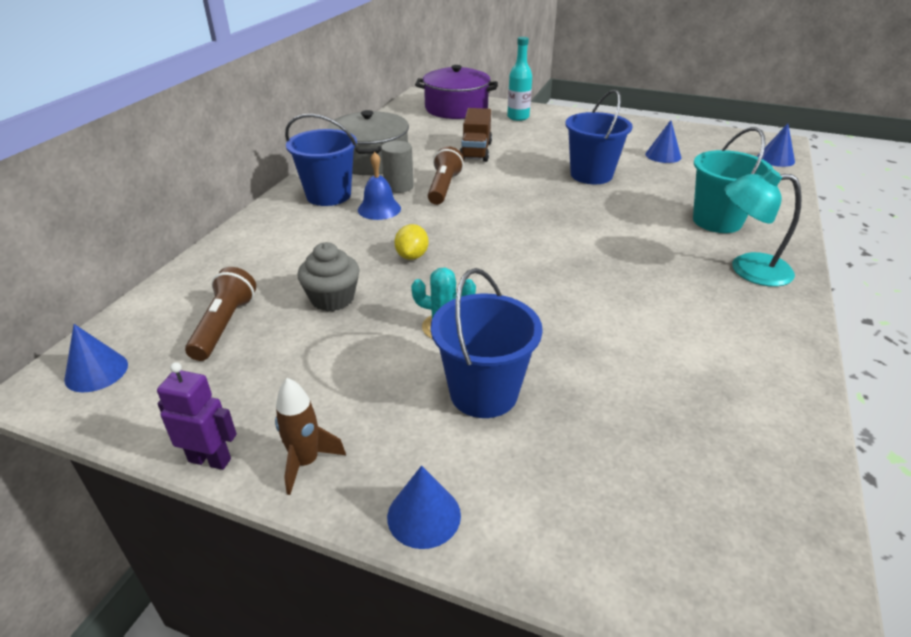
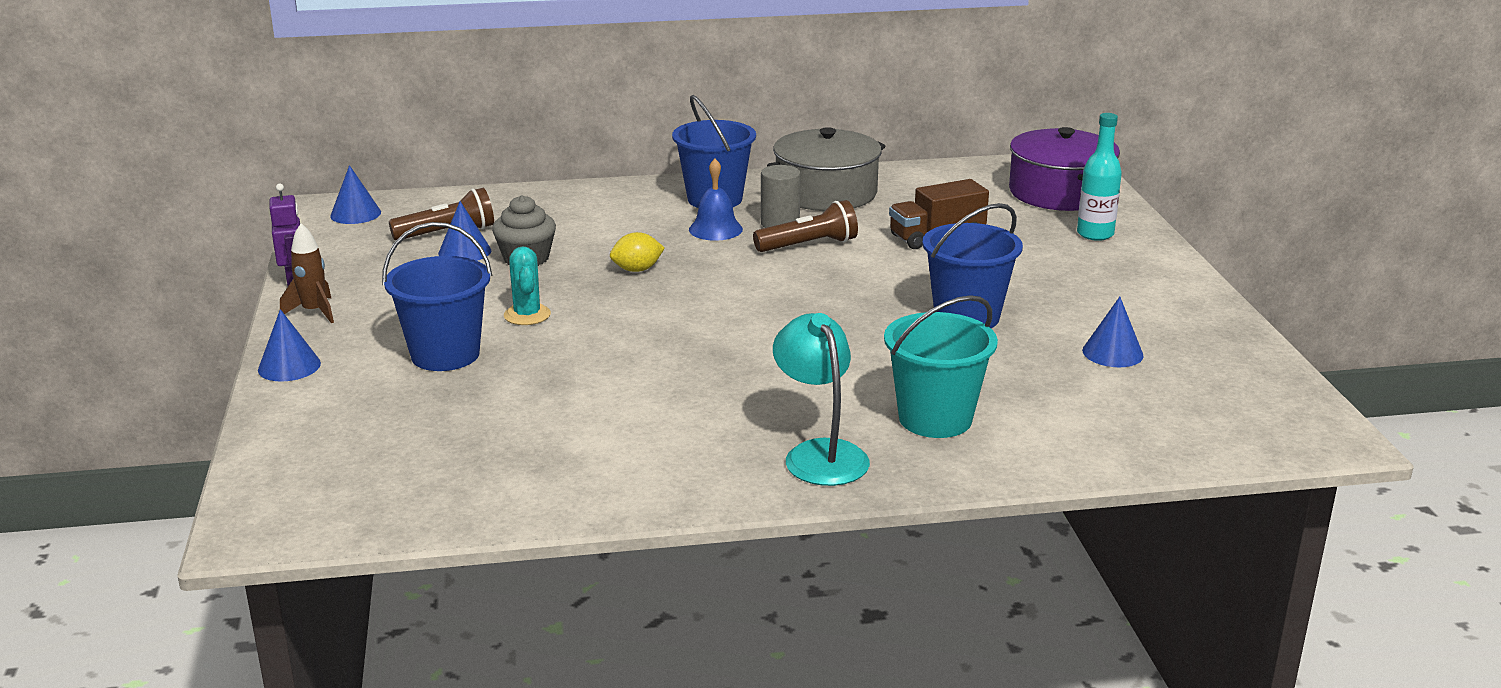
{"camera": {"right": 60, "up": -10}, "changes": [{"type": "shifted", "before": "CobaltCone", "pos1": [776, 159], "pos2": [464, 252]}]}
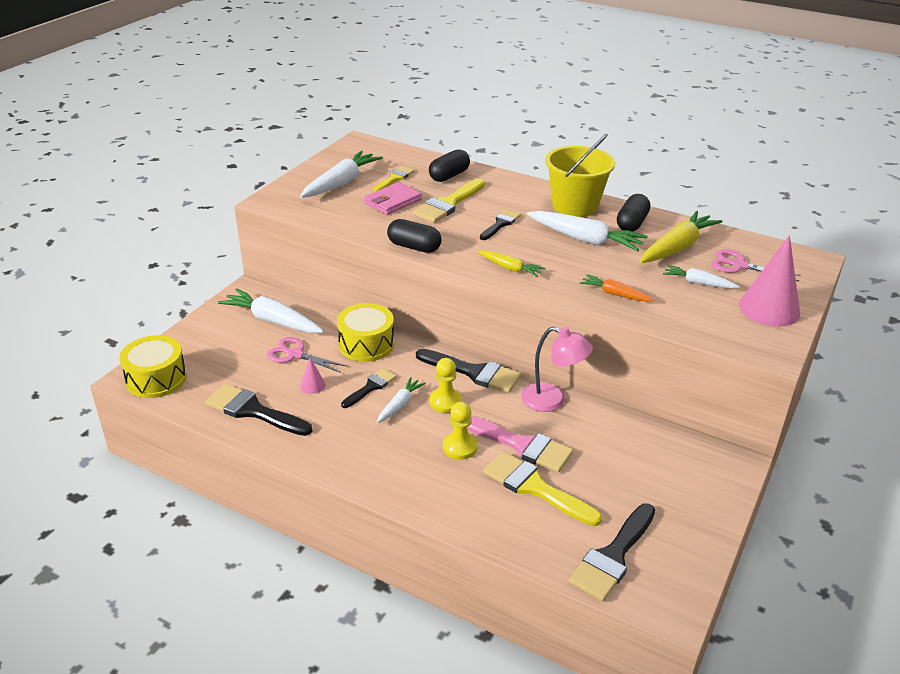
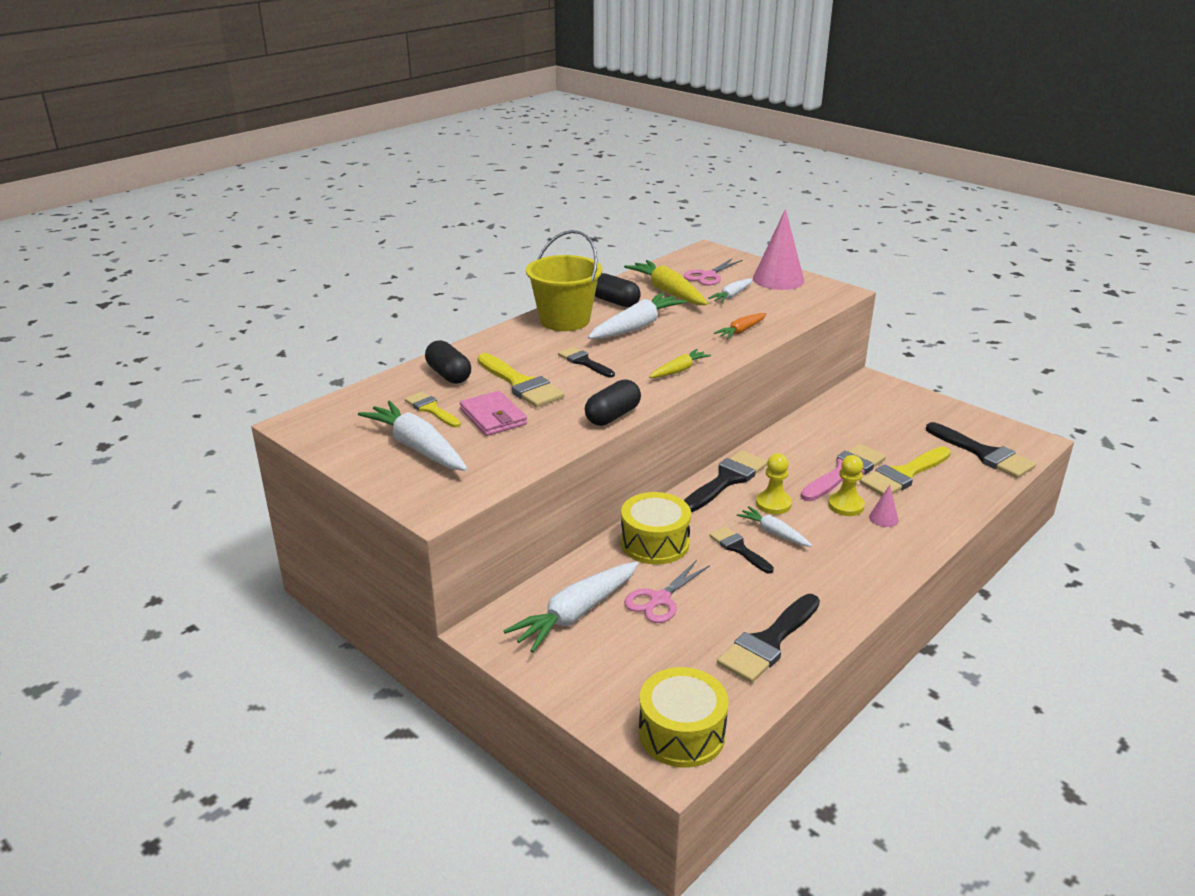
{"camera": {"right": -75, "up": -5}, "changes": [{"type": "gone", "before": "PinkDeskLamp", "pos1": [552, 401]}, {"type": "shifted", "before": "PinkCone", "pos1": [312, 385], "pos2": [883, 518]}]}
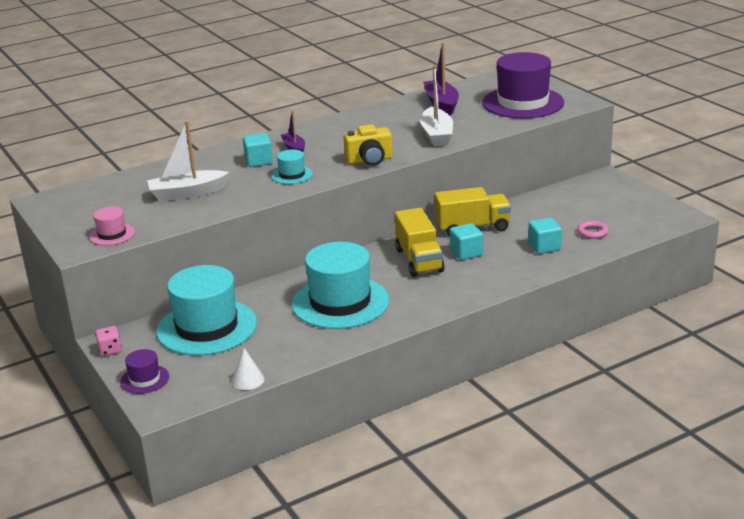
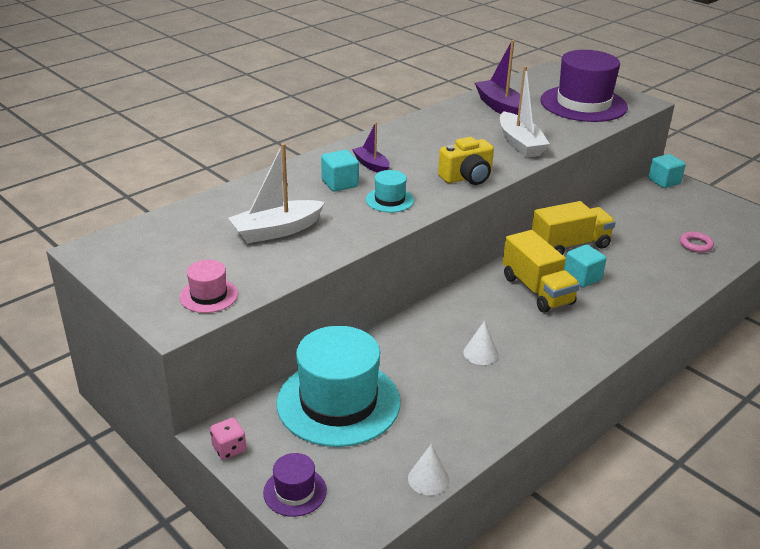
{"camera": {"right": -15, "up": 5}, "changes": [{"type": "shifted", "before": "TealBlock", "pos1": [544, 247], "pos2": [664, 181]}, {"type": "swapped", "before": "TealHat", "after": "PureWhiteCone", "pos1": [340, 302], "pos2": [480, 353]}]}
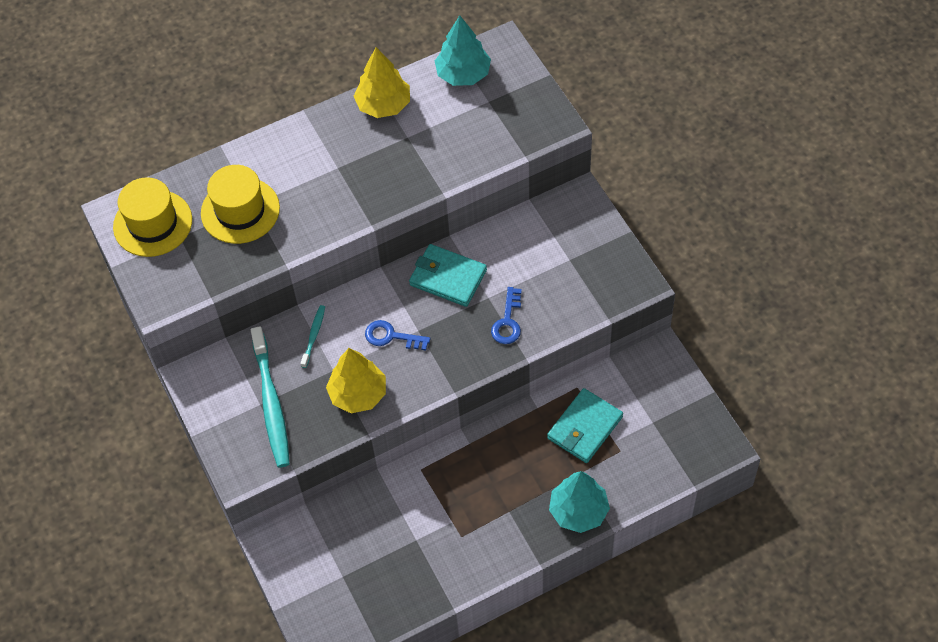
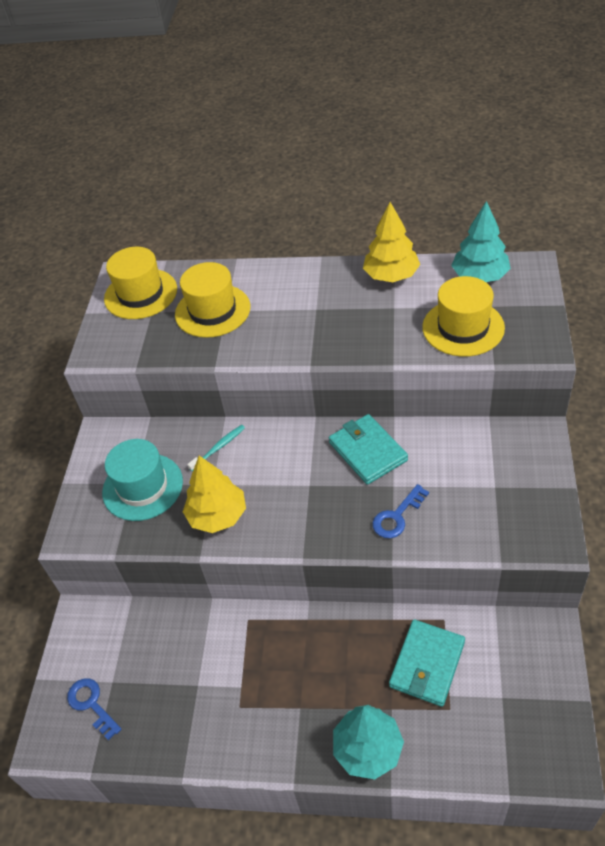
{"camera": {"right": 35, "up": -10}, "changes": [{"type": "shifted", "before": "CobaltDoorKey", "pos1": [391, 336], "pos2": [91, 704]}, {"type": "swapped", "before": "TealDentalBrush", "after": "TealHat", "pos1": [271, 403], "pos2": [142, 487]}, {"type": "rotated", "before": "TealWallet", "pos1": [584, 428], "pos2": [427, 664], "turn": -45}, {"type": "new", "after": "YellowHat", "pos2": [463, 327]}]}
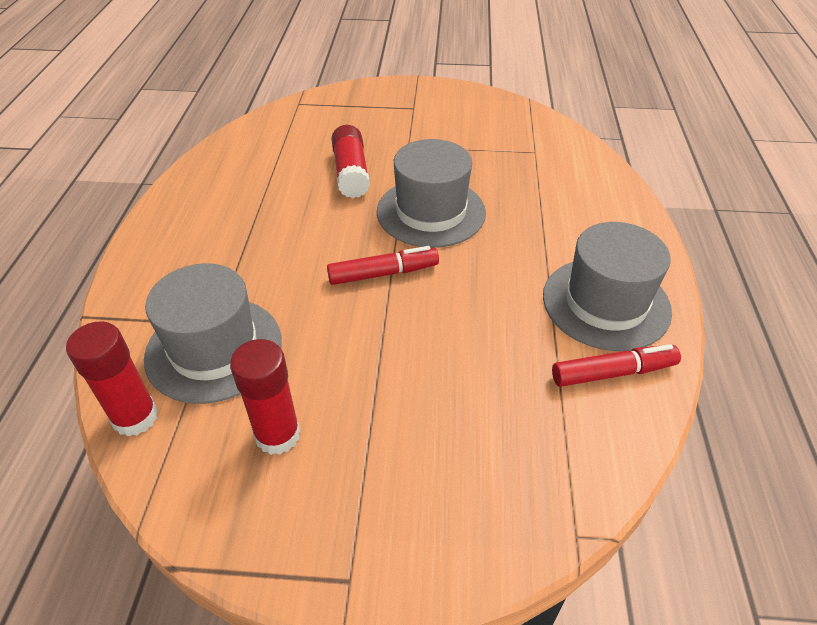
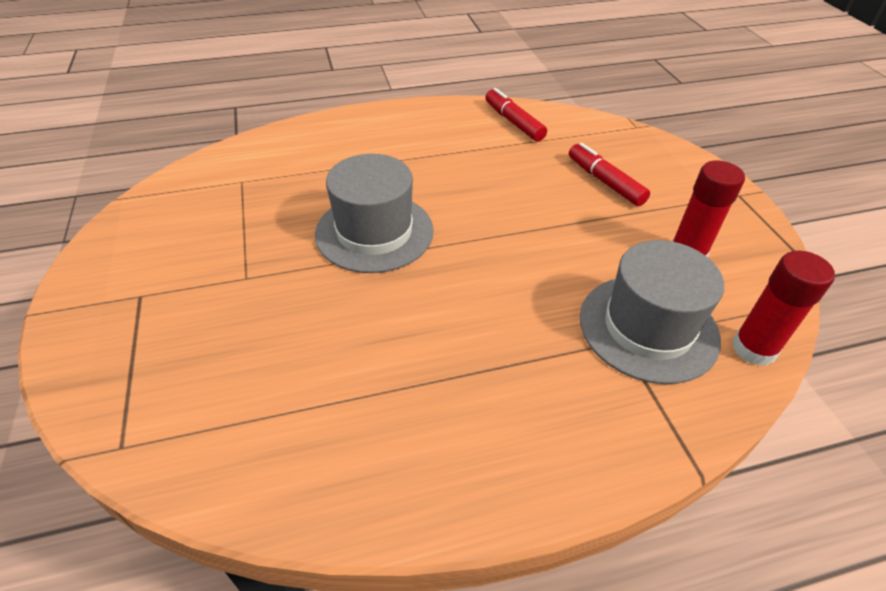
{"camera": {"right": -110, "up": 0}, "changes": [{"type": "gone", "before": "ScarletStickOfGlue", "pos1": [351, 173]}, {"type": "gone", "before": "GreyHat", "pos1": [606, 303]}, {"type": "shifted", "before": "ScarletFeltPen", "pos1": [383, 273], "pos2": [605, 181]}]}
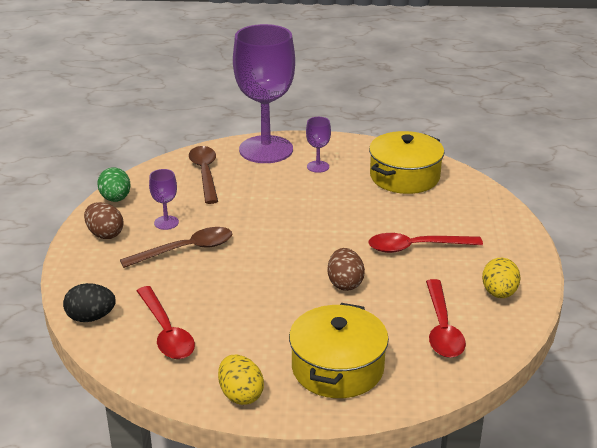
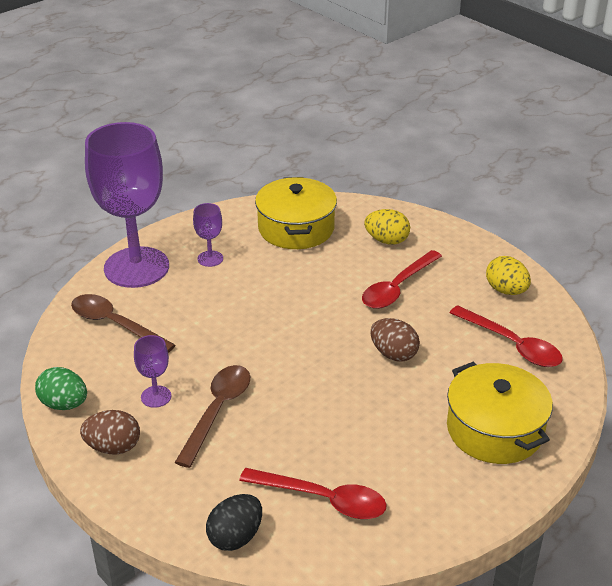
{"camera": {"right": -45, "up": 5}, "changes": [{"type": "shifted", "before": "YellowToyEgg", "pos1": [240, 395], "pos2": [386, 240]}]}
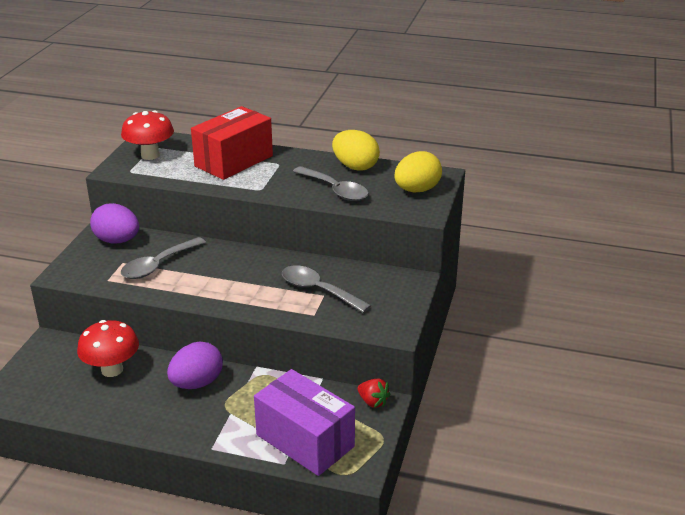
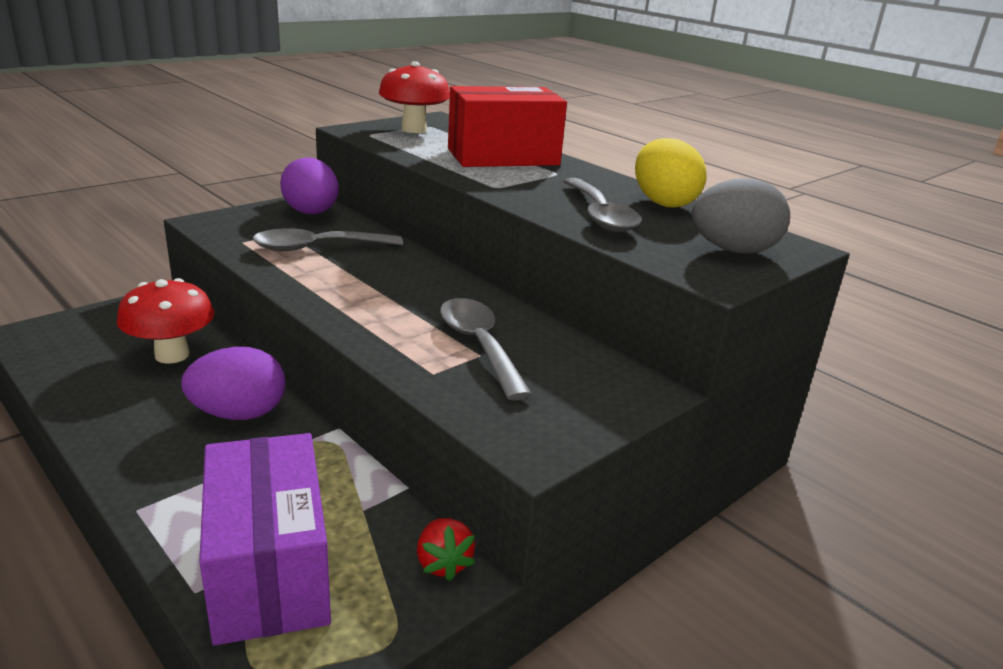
{"camera": {"right": 30, "up": -5}, "changes": [{"type": "repainted", "before": "YellowToyEgg", "after": "GreyToyEgg", "pos1": [417, 190], "pos2": [733, 250]}]}
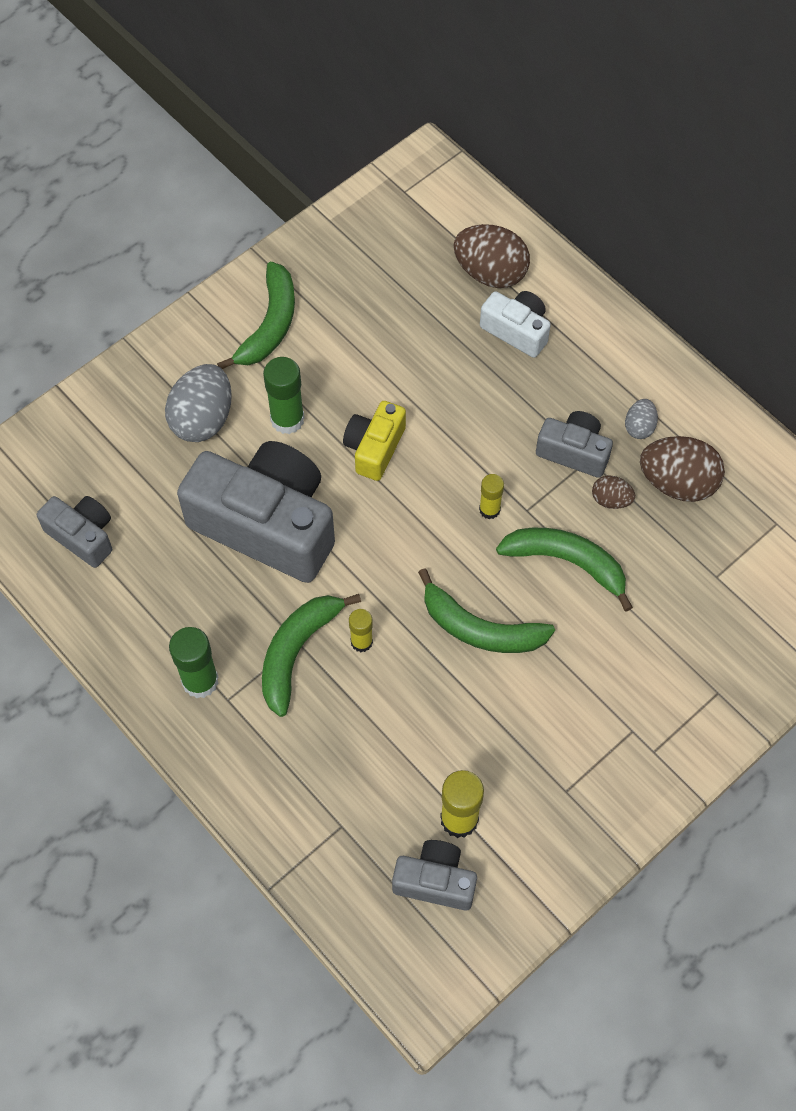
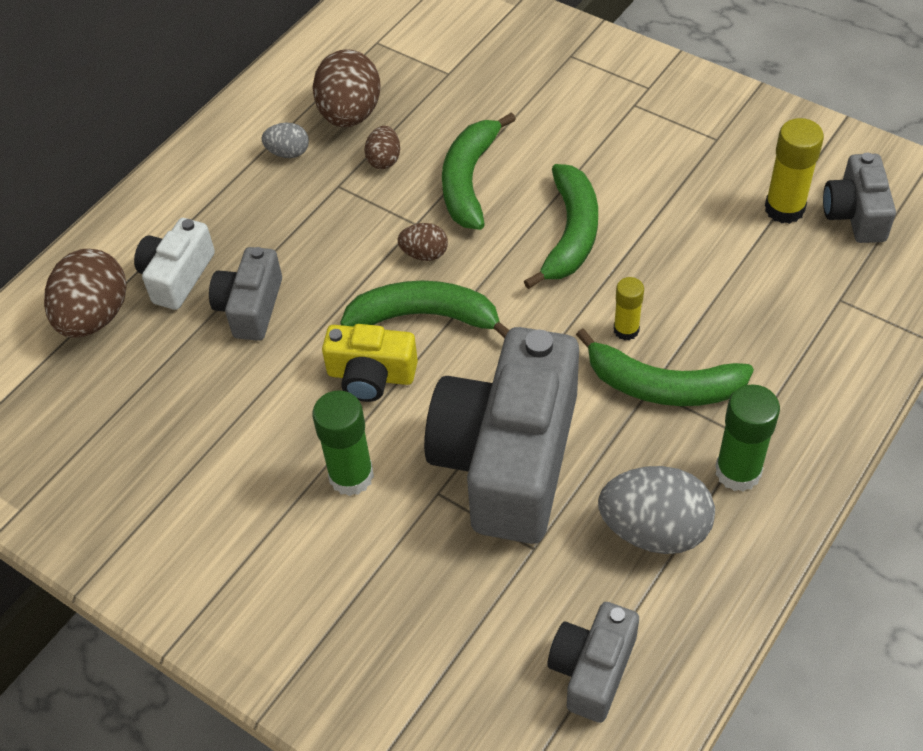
{"camera": {"right": -100, "up": -10}, "changes": [{"type": "shifted", "before": "LeafGreenToyBanana", "pos1": [269, 325], "pos2": [425, 316]}, {"type": "shifted", "before": "GreyToyEgg", "pos1": [203, 419], "pos2": [654, 530]}, {"type": "shifted", "before": "GreyPhotoCamera", "pos1": [574, 452], "pos2": [251, 307]}, {"type": "swapped", "before": "YellowStickOfGlue", "after": "DarkBrownToyEgg", "pos1": [489, 509], "pos2": [424, 254]}]}
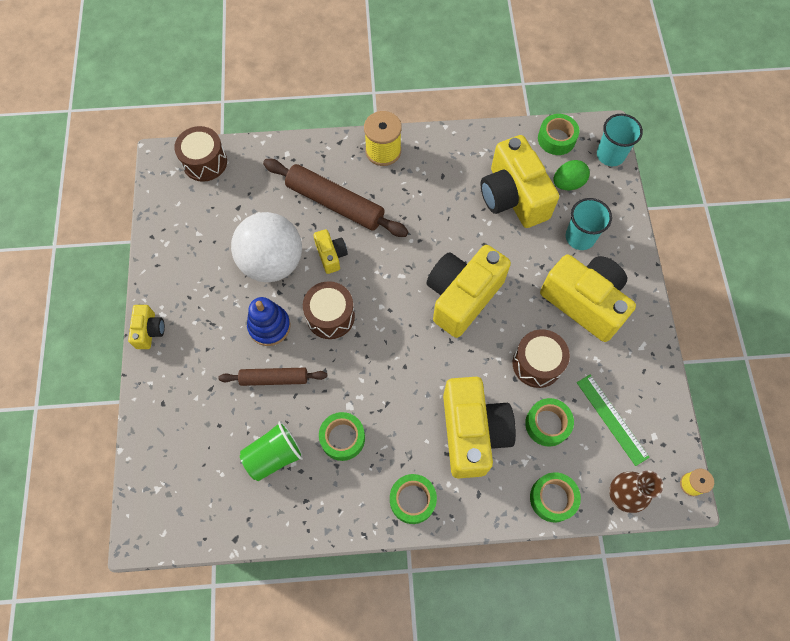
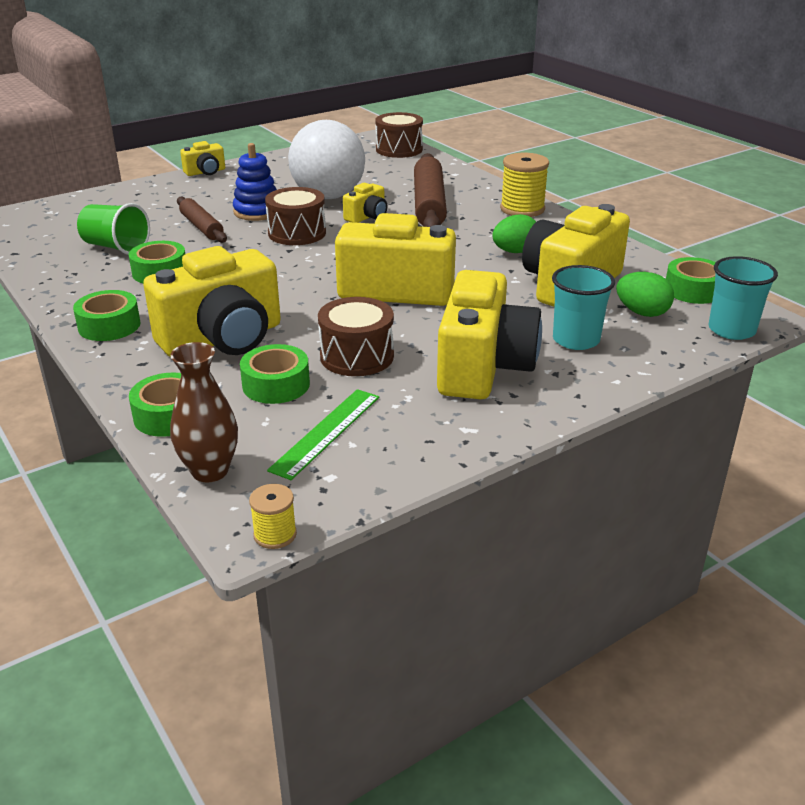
{"camera": {"right": 60, "up": -35}, "changes": [{"type": "new", "after": "LeafGreenToyEgg", "pos2": [515, 252]}]}
